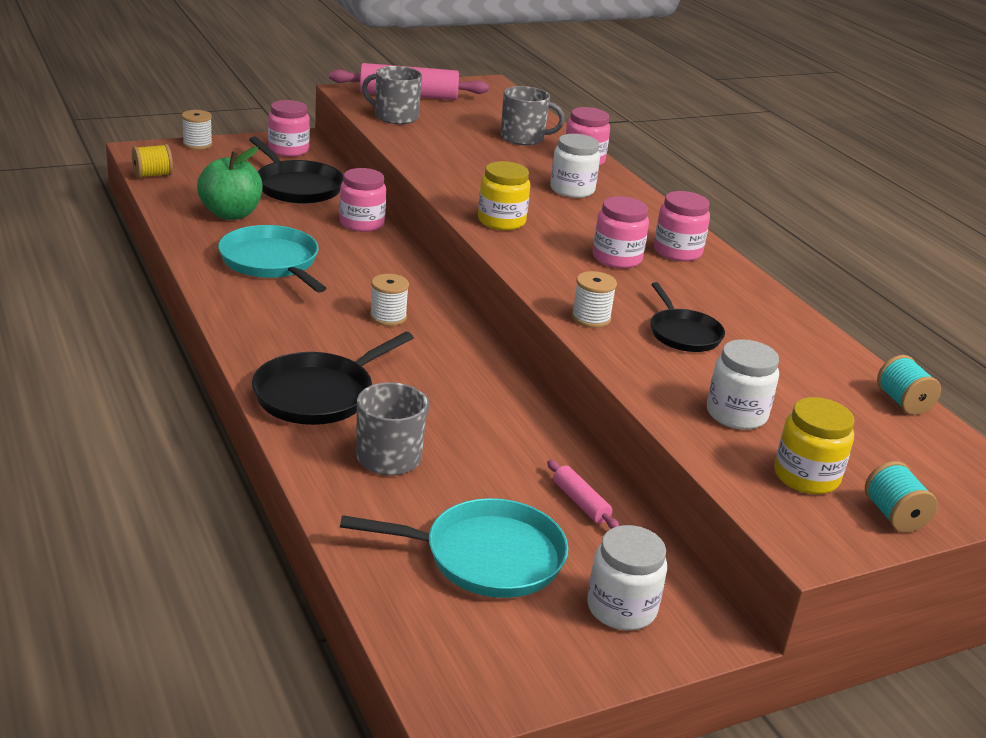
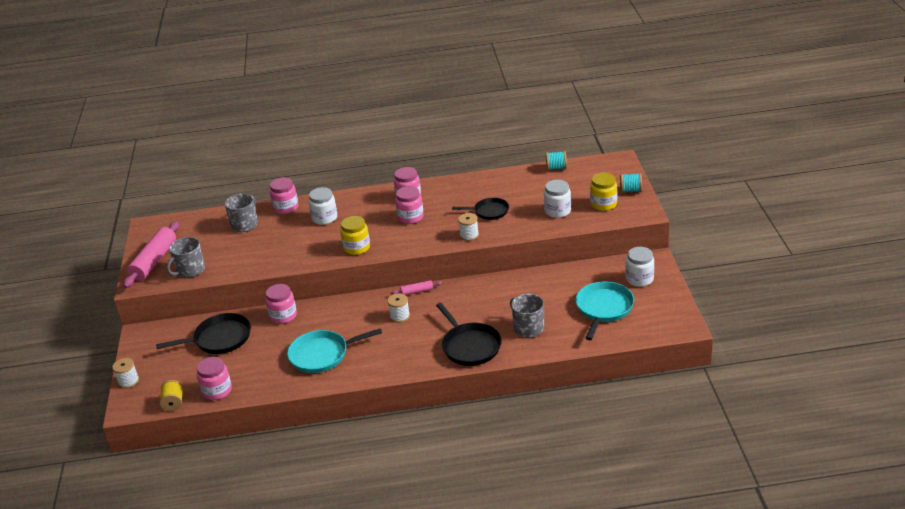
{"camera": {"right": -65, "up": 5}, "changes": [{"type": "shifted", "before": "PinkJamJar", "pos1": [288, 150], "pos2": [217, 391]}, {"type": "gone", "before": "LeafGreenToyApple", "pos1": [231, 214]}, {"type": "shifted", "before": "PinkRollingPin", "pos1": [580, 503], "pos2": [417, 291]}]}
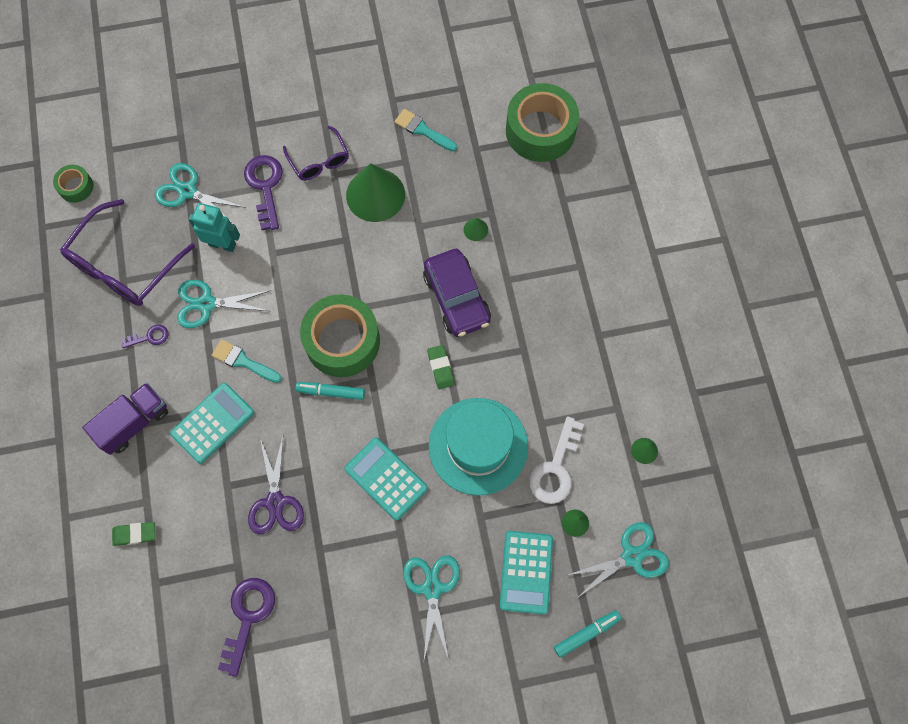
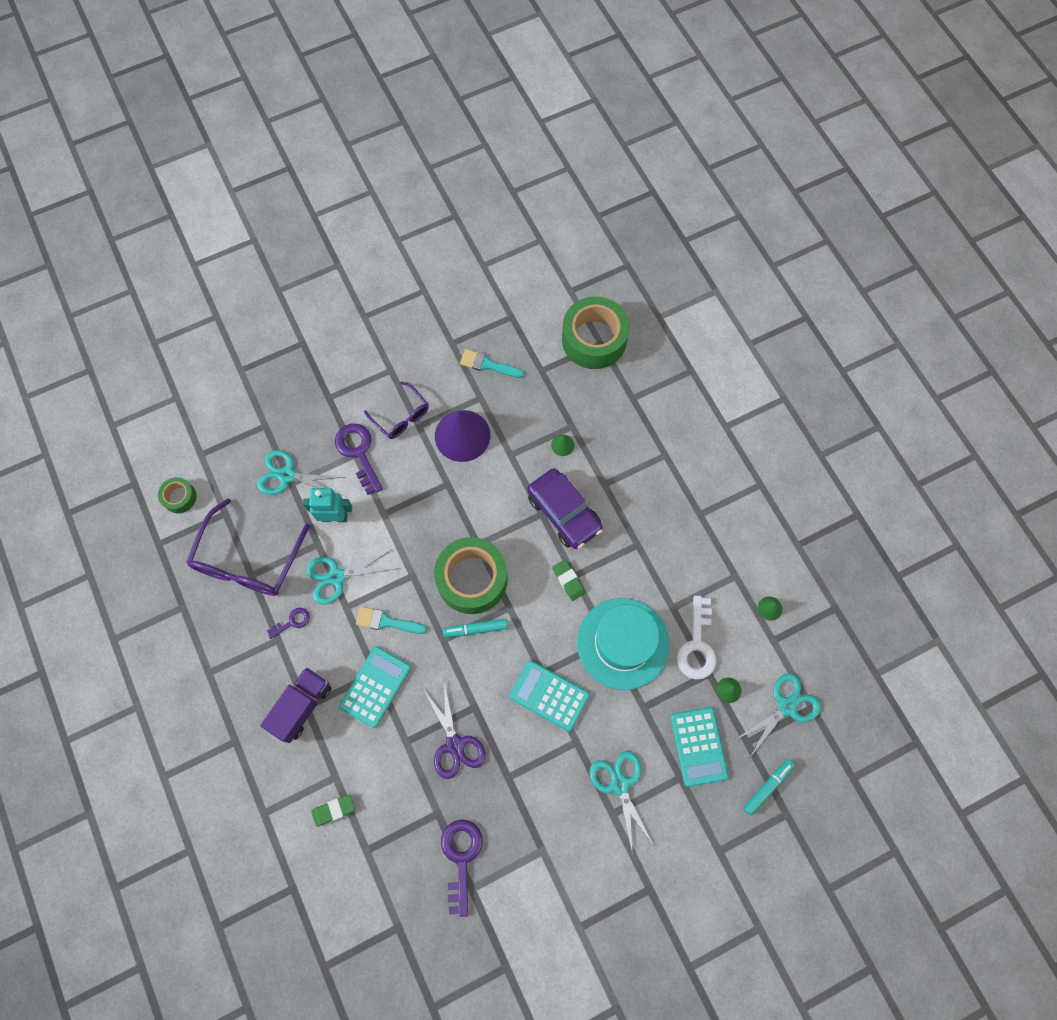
{"camera": {"right": -15, "up": 0}, "changes": [{"type": "repainted", "before": "LeafGreenCone", "after": "RoyalPurpleCone", "pos1": [375, 195], "pos2": [462, 435]}]}
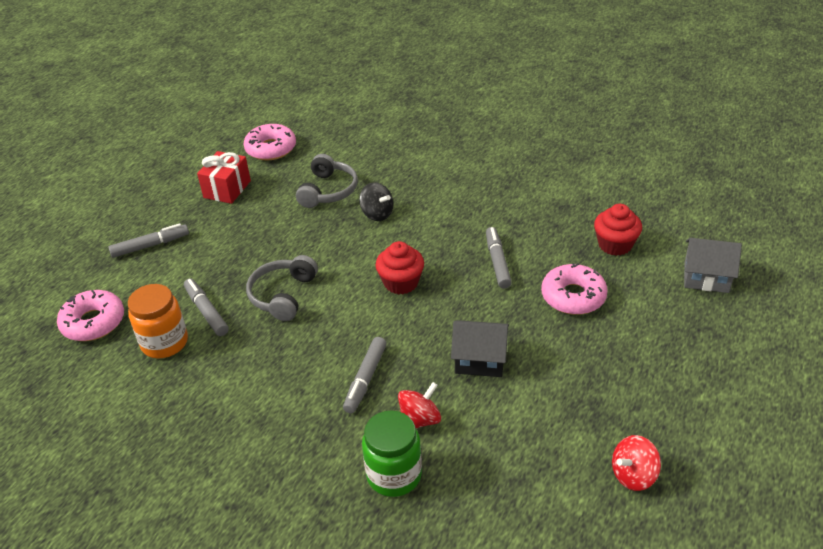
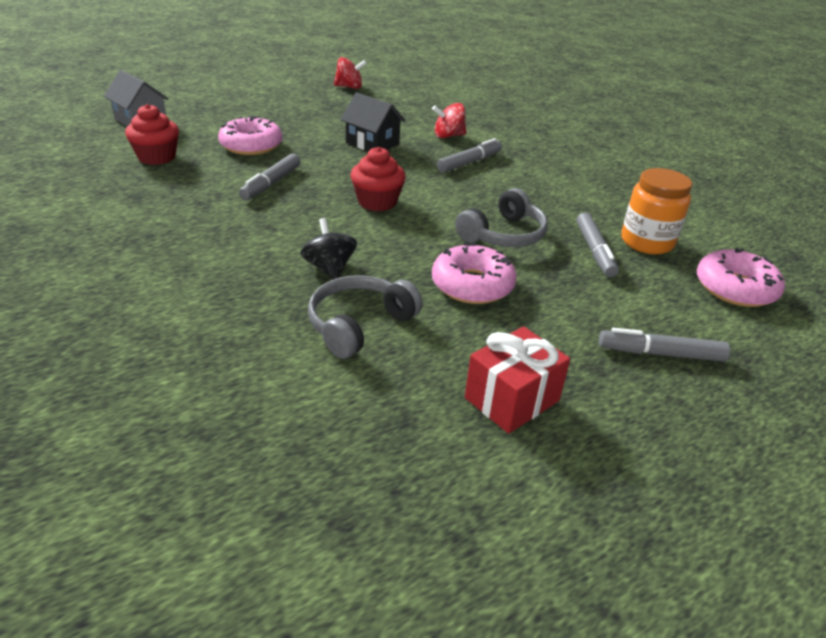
{"camera": {"right": -155, "up": -5}, "changes": [{"type": "shifted", "before": "PinkDonut", "pos1": [271, 149], "pos2": [472, 285]}, {"type": "gone", "before": "LeafGreenJamJar", "pos1": [394, 475]}]}
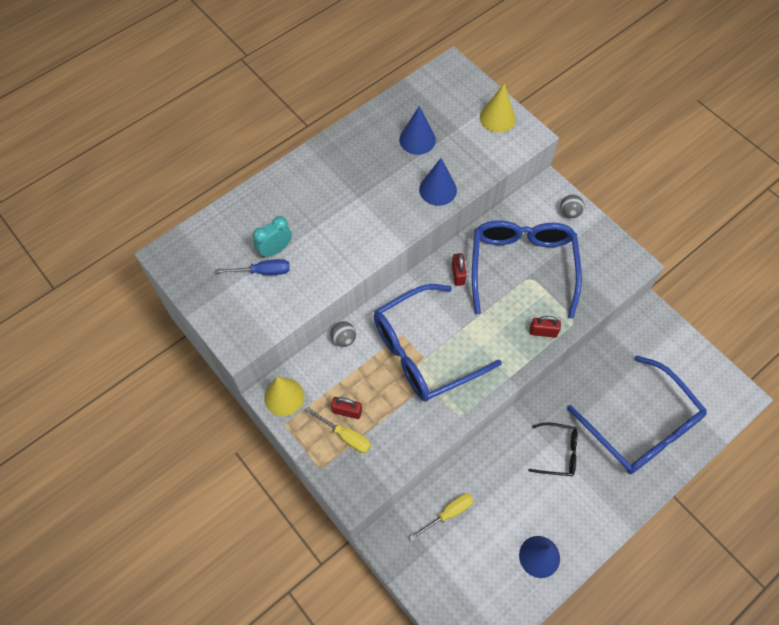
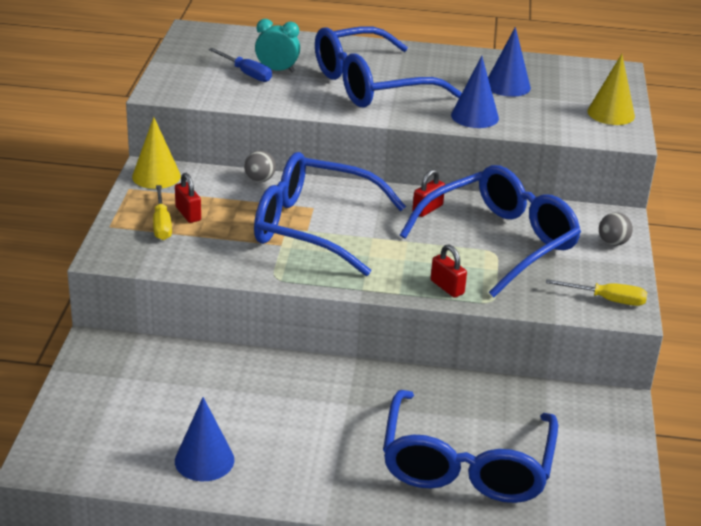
{"camera": {"right": 45, "up": -30}, "changes": [{"type": "gone", "before": "BlackEyeglasses", "pos1": [558, 452]}, {"type": "shifted", "before": "YellowScrewdriver", "pos1": [448, 514], "pos2": [607, 300]}, {"type": "new", "after": "CobaltEyeglasses", "pos2": [371, 85]}]}
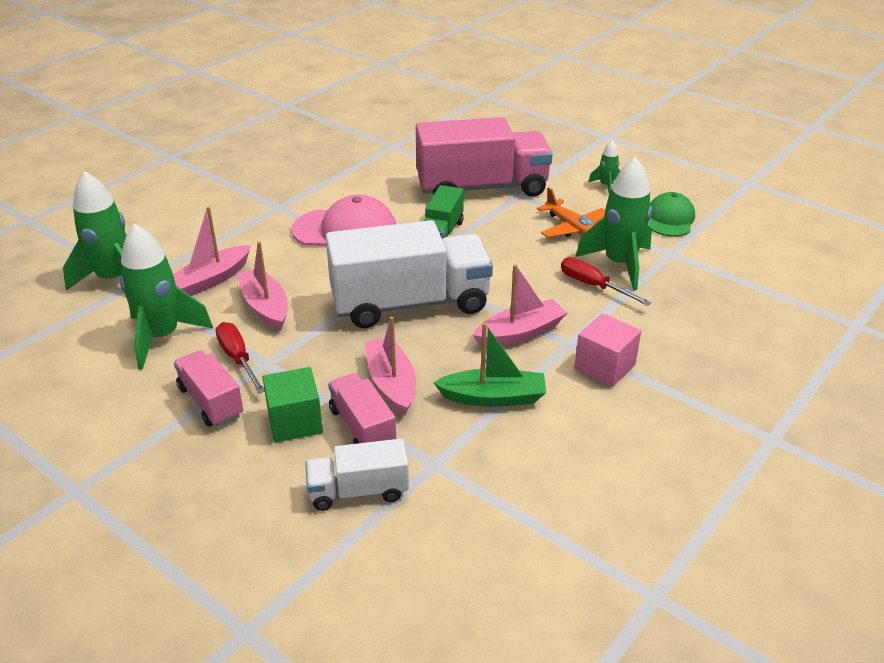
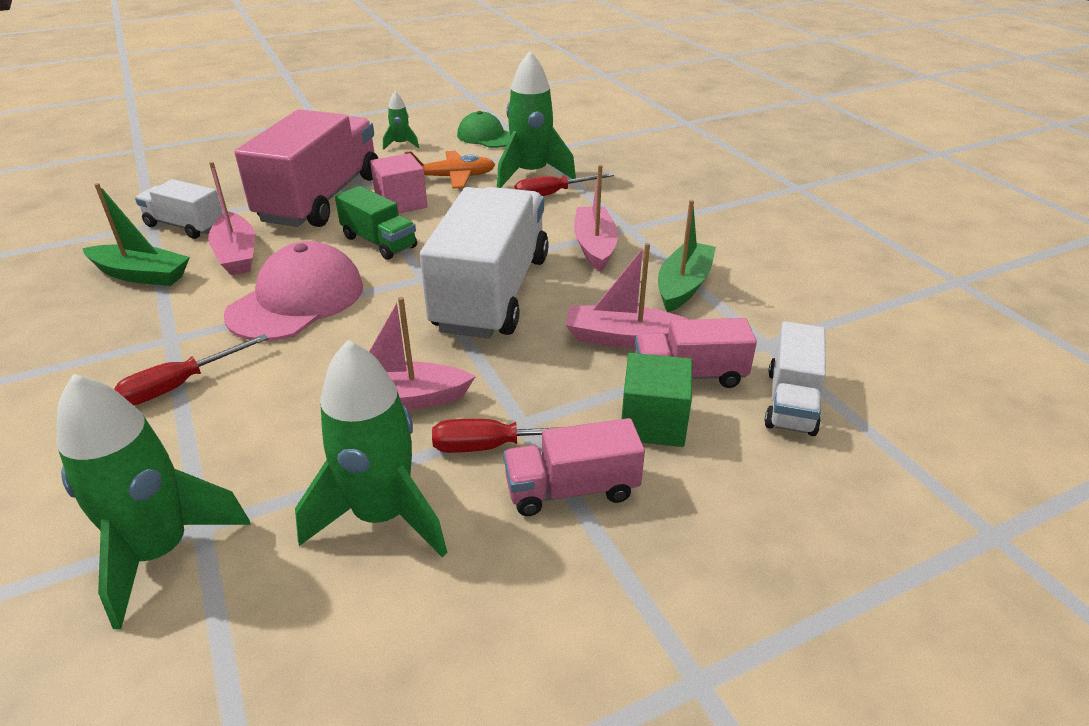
{"camera": {"right": -65, "up": 0}, "changes": [{"type": "shifted", "before": "PinkBoat", "pos1": [212, 279], "pos2": [236, 254]}, {"type": "shifted", "before": "PinkBlock", "pos1": [604, 367], "pos2": [401, 203]}, {"type": "new", "after": "PureWhiteLorry", "pos2": [185, 226]}, {"type": "new", "after": "LeafGreenBoat", "pos2": [141, 275]}, {"type": "new", "after": "ScarletScrewdriver", "pos2": [180, 385]}]}
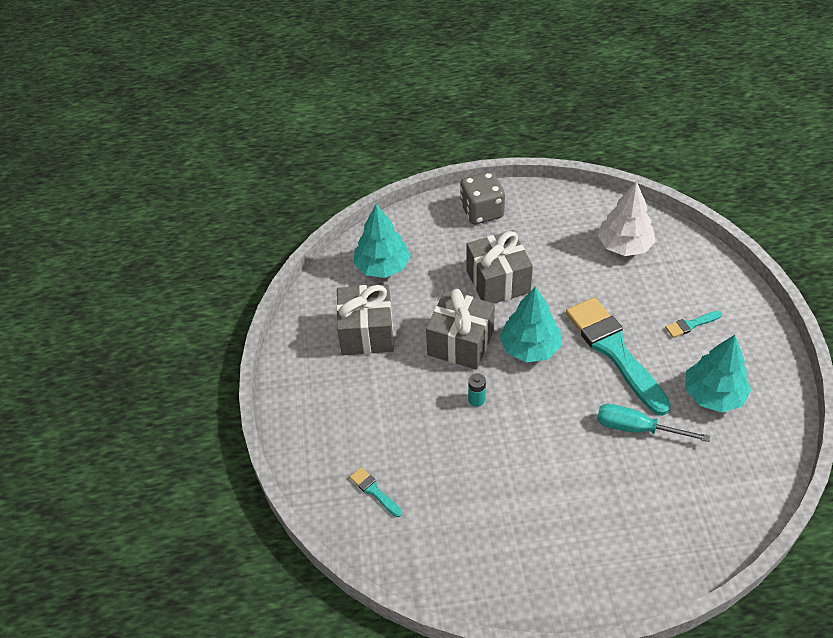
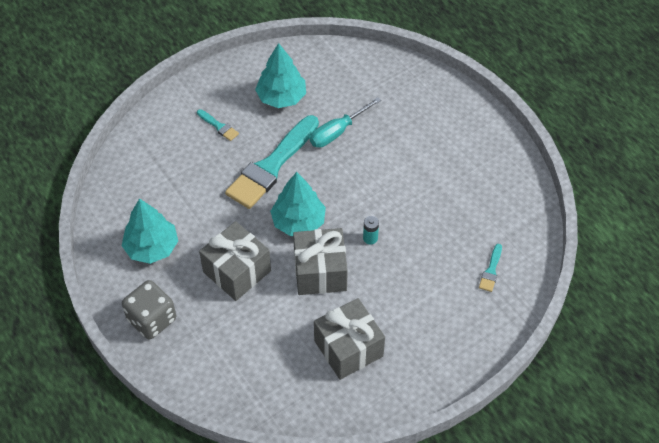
{"camera": {"right": -120, "up": 5}, "changes": [{"type": "gone", "before": "PureWhiteToyTree", "pos1": [624, 245]}, {"type": "shifted", "before": "TealToyTree", "pos1": [382, 266], "pos2": [152, 247]}, {"type": "rotated", "before": "TealScrewdriver", "pos1": [636, 428], "pos2": [337, 132], "turn": 60}]}
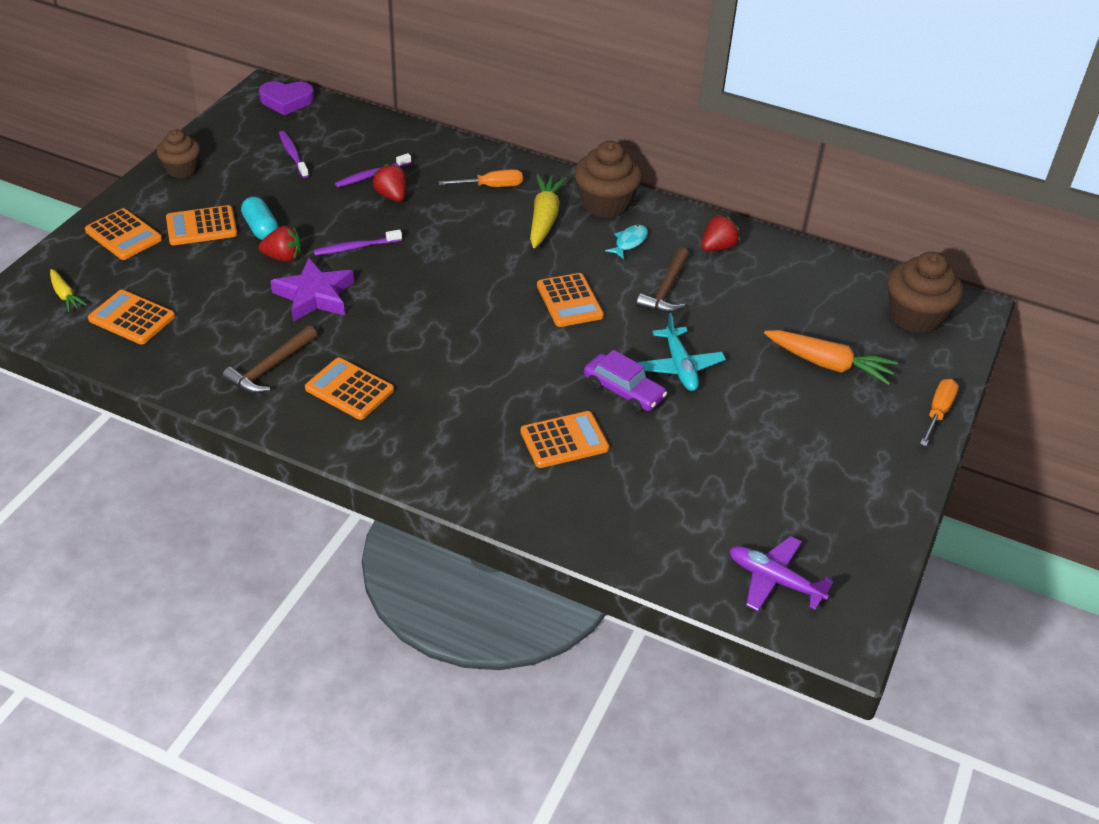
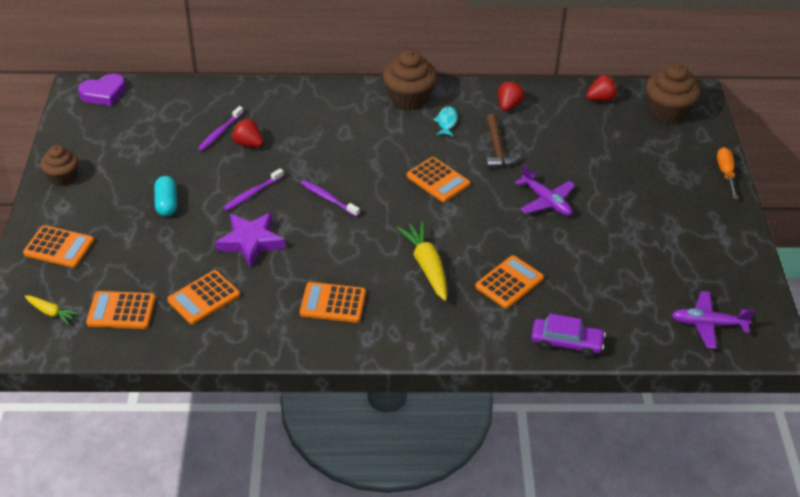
{"camera": {"right": -25, "up": 0}, "changes": [{"type": "shifted", "before": "RoyalPurpleDentalBrush", "pos1": [293, 154], "pos2": [328, 198]}, {"type": "gone", "before": "OrangeScrewdriver", "pos1": [491, 186]}, {"type": "shifted", "before": "YellowCarrot", "pos1": [544, 218], "pos2": [427, 266]}, {"type": "rotated", "before": "TealPill", "pos1": [261, 228], "pos2": [167, 204], "turn": 45}, {"type": "shifted", "before": "OrangeAddingMachine", "pos1": [201, 226], "pos2": [204, 298]}, {"type": "shifted", "before": "ScarletToyStrawberry", "pos1": [283, 257], "pos2": [601, 99]}, {"type": "repainted", "before": "TealAeroplane", "after": "RoyalPurpleAeroplane", "pos1": [680, 367], "pos2": [546, 201]}, {"type": "gone", "before": "DarkBrownClawHammer", "pos1": [270, 368]}, {"type": "gone", "before": "OrangeCarrot", "pos1": [828, 364]}, {"type": "shifted", "before": "RoyalPurpleCar", "pos1": [623, 391], "pos2": [566, 343]}]}
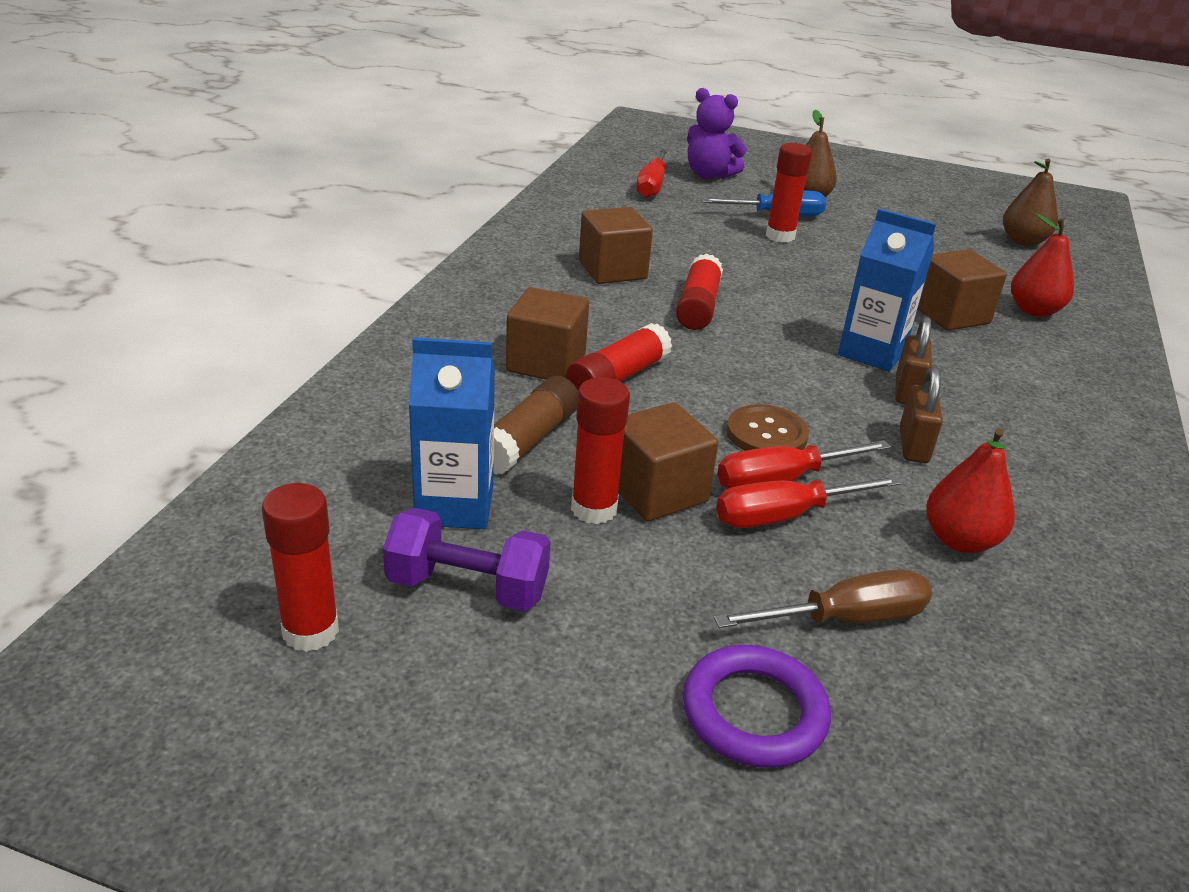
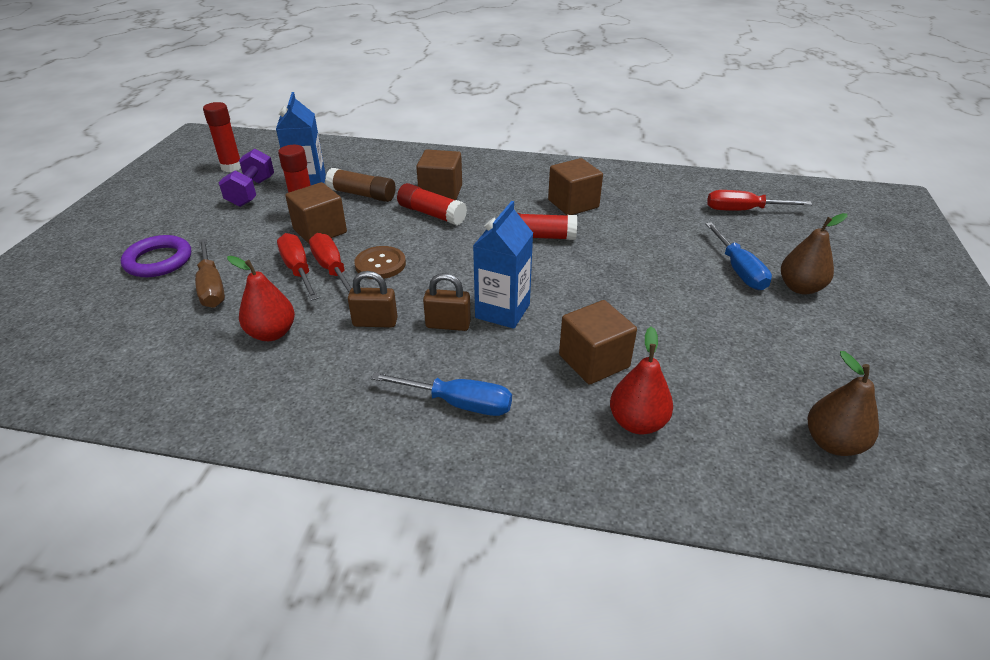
{"camera": {"right": 85, "up": 5}, "changes": [{"type": "gone", "before": "RoyalPurpleStuffedBear", "pos1": [709, 175]}, {"type": "gone", "before": "ScarletStickOfGlue", "pos1": [780, 236]}, {"type": "new", "after": "CobaltScrewdriver", "pos2": [459, 404]}]}
